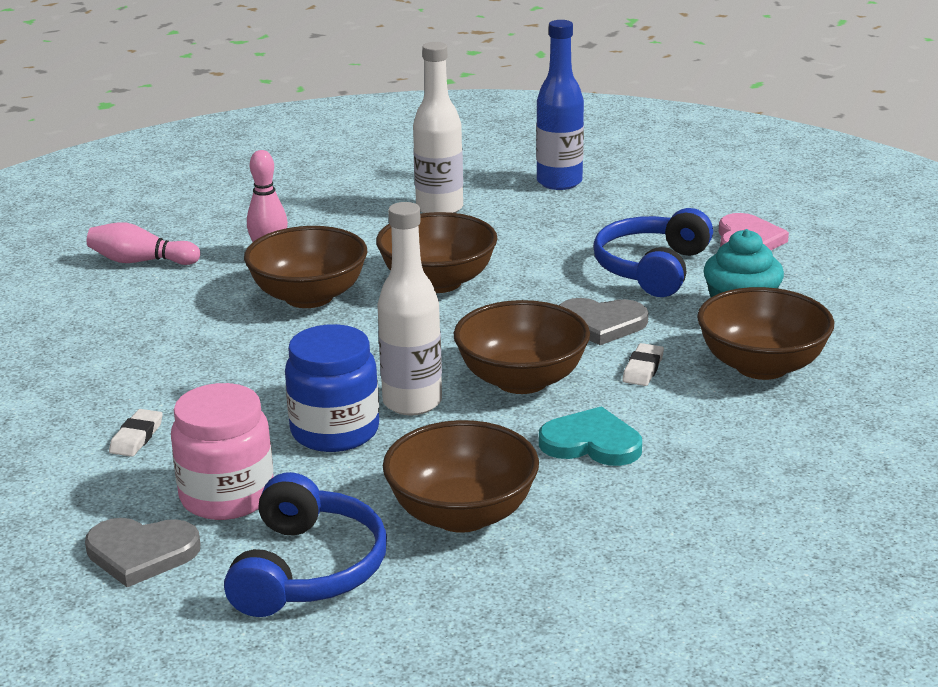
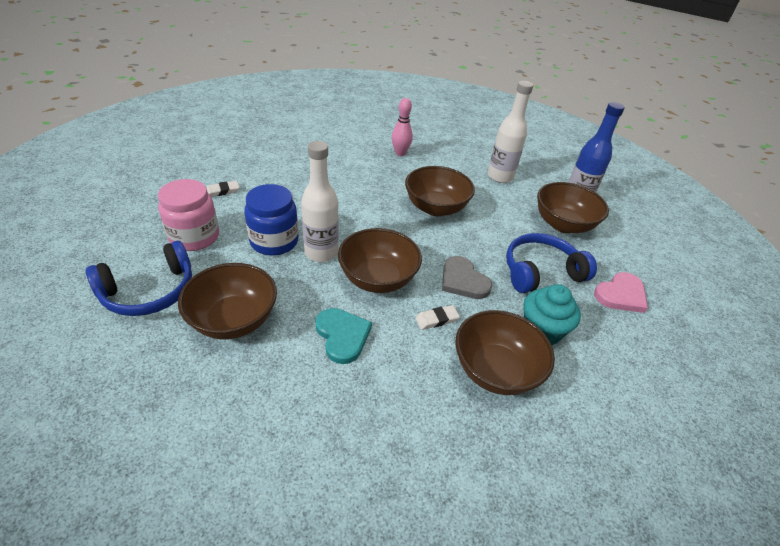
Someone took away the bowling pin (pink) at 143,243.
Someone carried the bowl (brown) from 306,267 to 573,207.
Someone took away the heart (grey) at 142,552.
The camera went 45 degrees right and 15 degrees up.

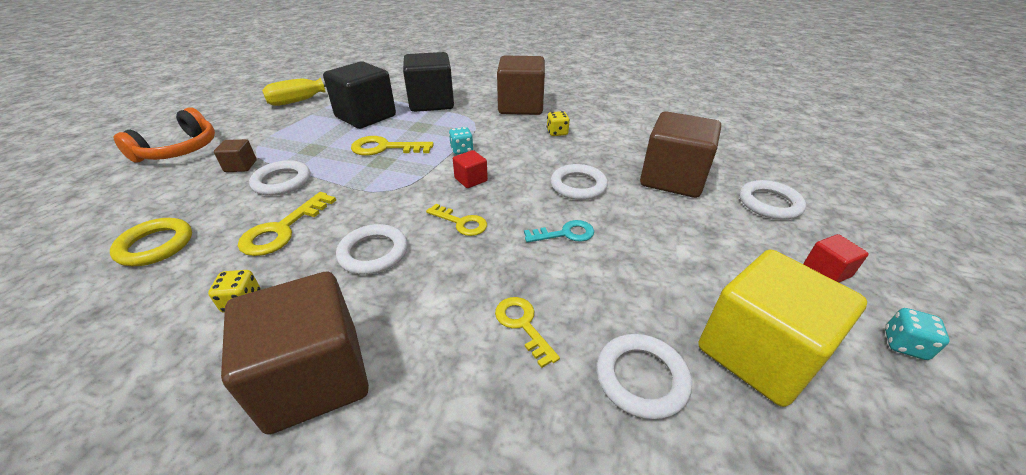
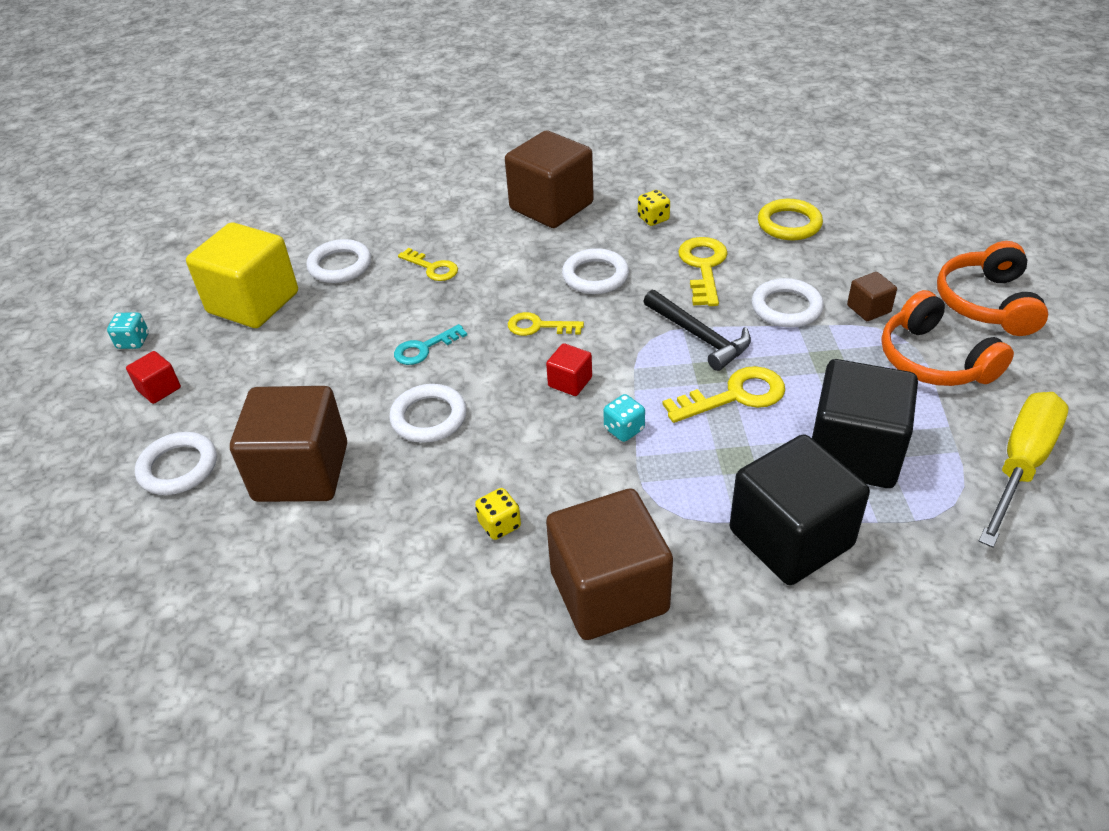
Someone put down the hammer (black) at 697,330.
Someone put down the headphones (orange) at 947,338.
The camera went 160 degrees right and 5 degrees up.

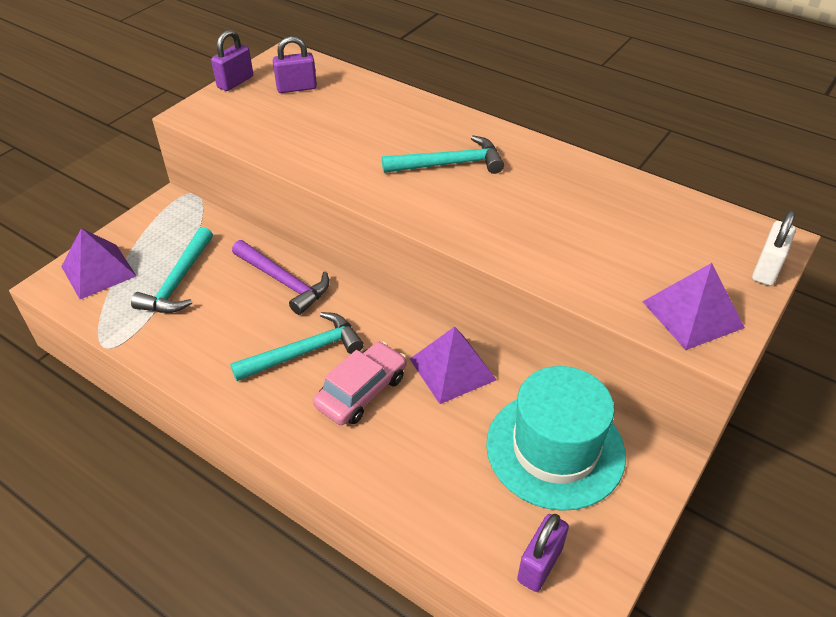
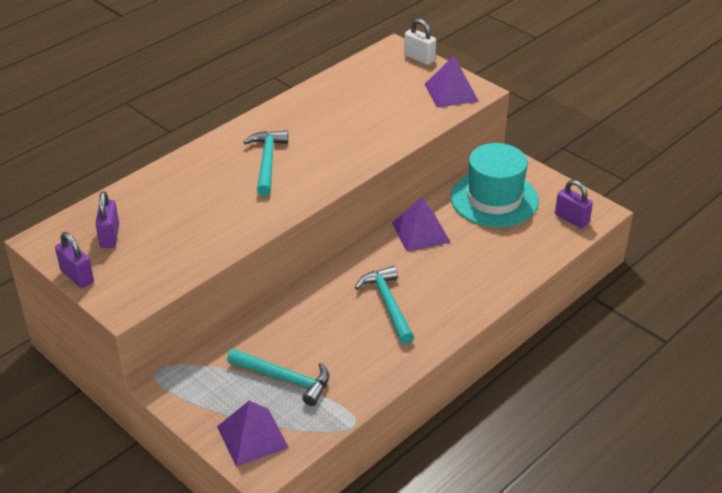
Someone took away the hammer (purple) at 280,277.
Someone took away the car (pink) at 359,383.
The camera went 80 degrees left and 5 degrees down.

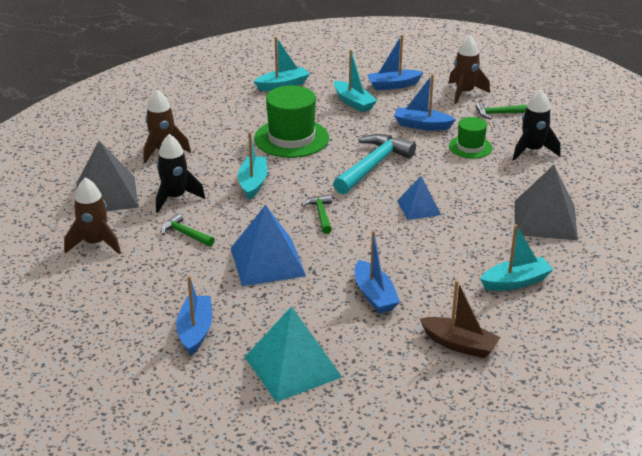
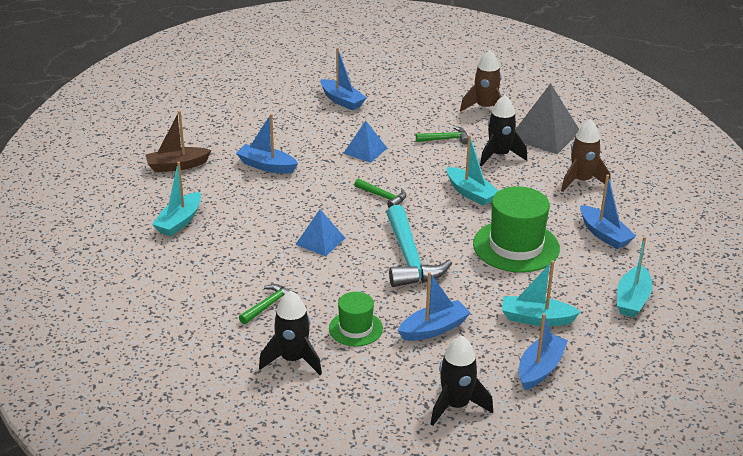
Someone repainted the rocket (brown) at 469,69, which became the rocket (black) at 462,380.
Someone carried the hammer (green) from 501,110 to 268,304.
Someone took away the pyramid (grey) at 546,202.
Someone scaled the pyramid (blue) at 268,245 by 0.59.
Someone took away the pyramid (turquoise) at 293,354.
Someone put down the boat (blue) at 608,212.
The camera went 135 degrees right and 0 degrees up.

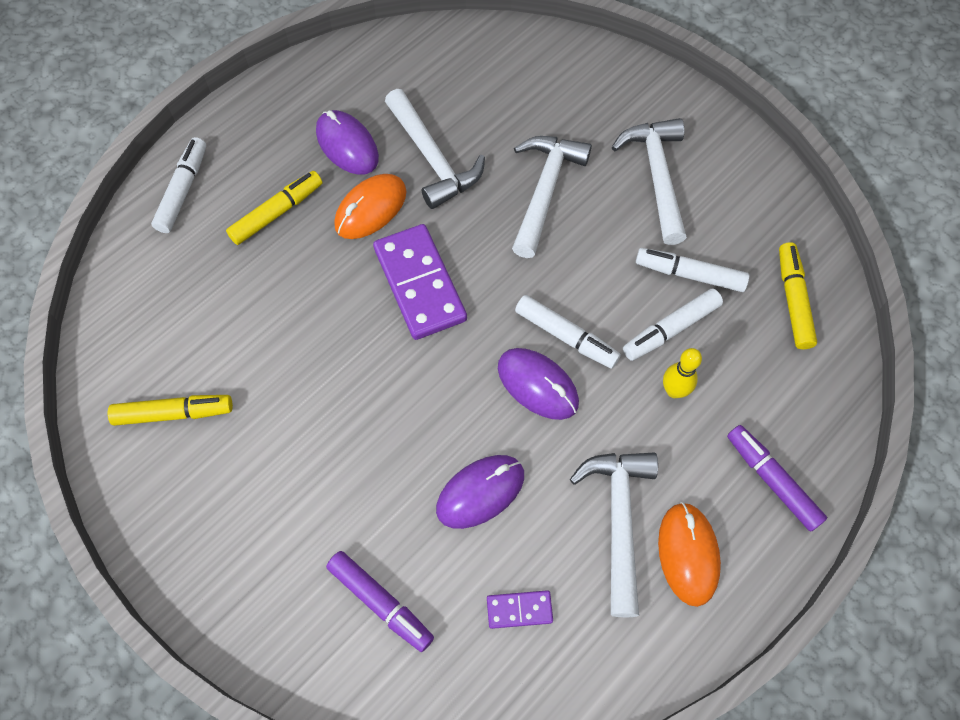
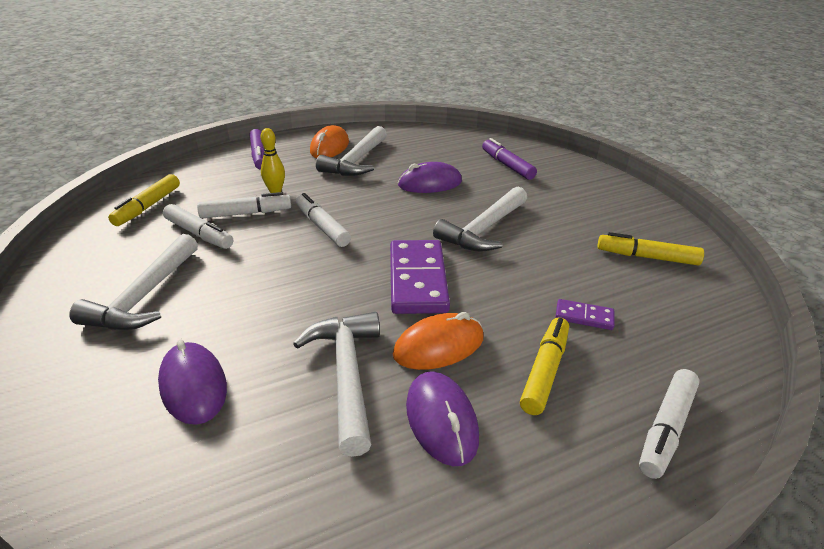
Someone carried the hammer (white) from 552,197 to 480,219.
Someone rotated the marker (yellow) at 274,208 by 135 degrees clockwise.
Someone carried the mouse (purple) from 538,384 to 192,382.
Someone carried the domino (purple) from 520,609 to 584,314.
The camera went 160 degrees left and 30 degrees down.

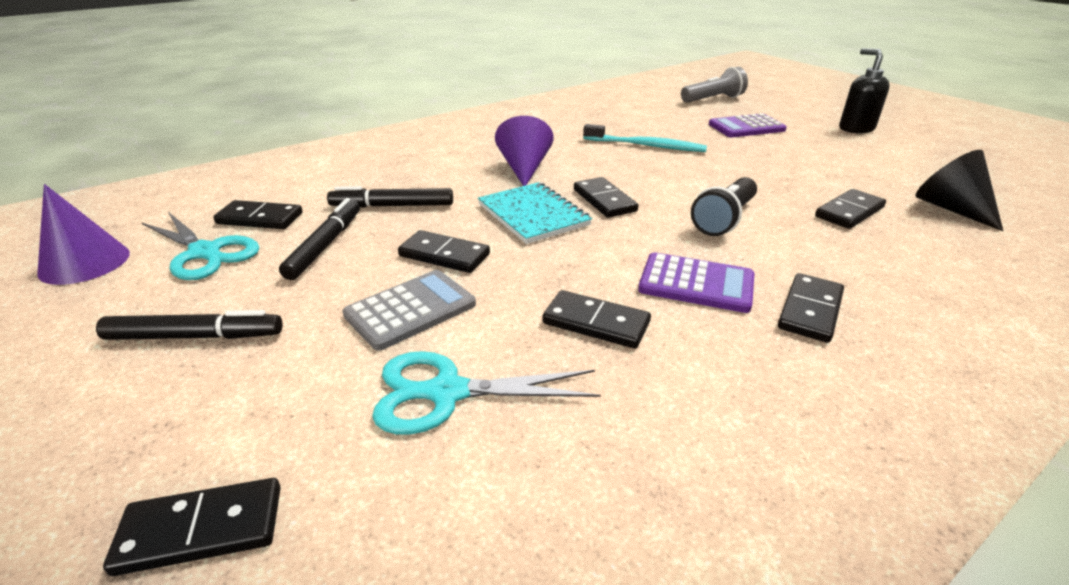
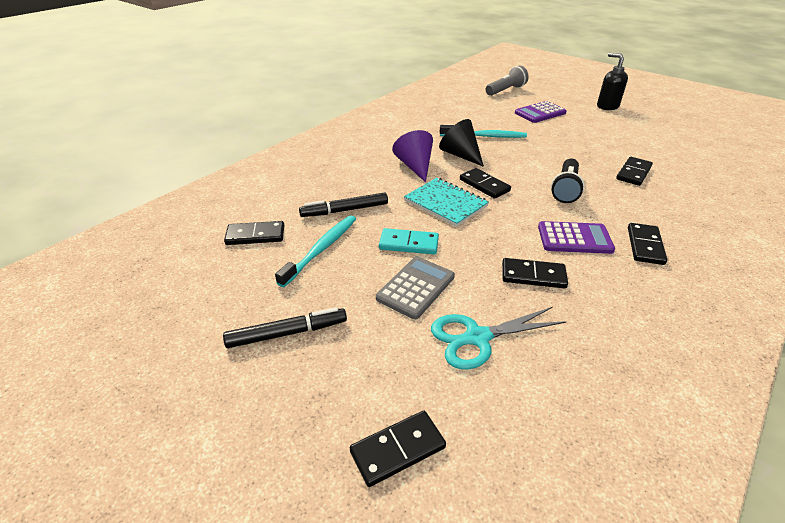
Someone carried the cone (black) from 959,190 to 461,143.
Someone took away the cone (purple) at 83,234.
Someone swapped the marker (black) at 319,239 for the toothbrush (turquoise) at 315,251.
Someone took away the scissors (turquoise) at 200,246.
Someone repainted the domino (black) at 444,251, which became the domino (turquoise) at 409,241.
The camera went 15 degrees left and 5 degrees up.

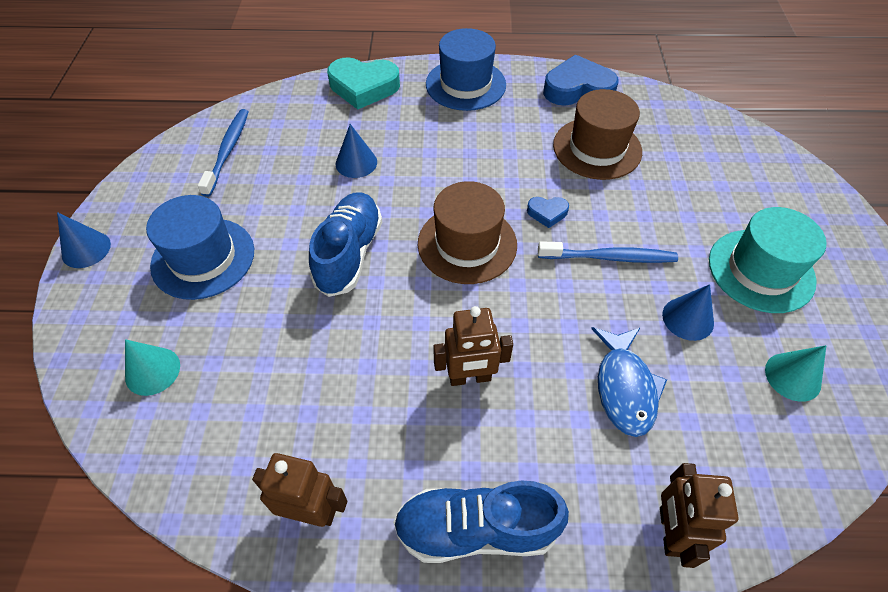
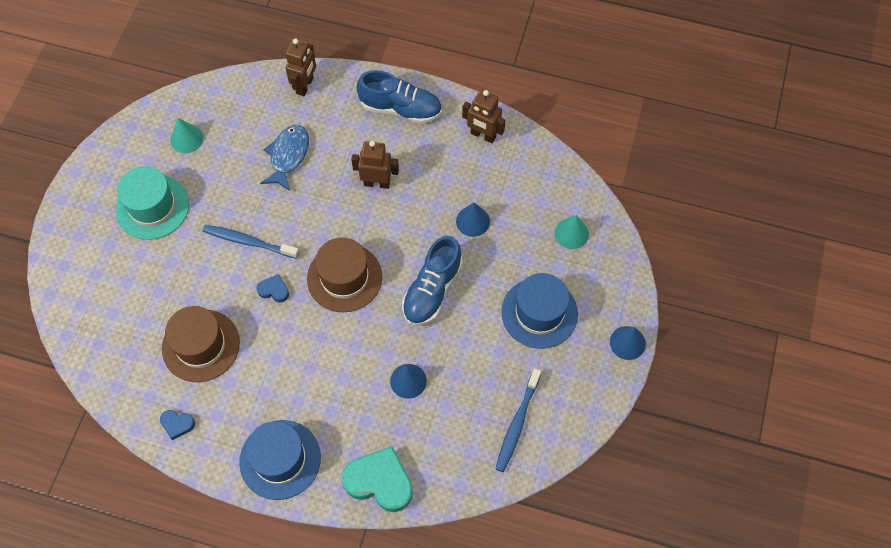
Someone scaled the heart (blue) at 581,80 by 0.48.
Someone carried the cone (blue) from 688,312 to 473,220.
The camera went 165 degrees left and 10 degrees up.

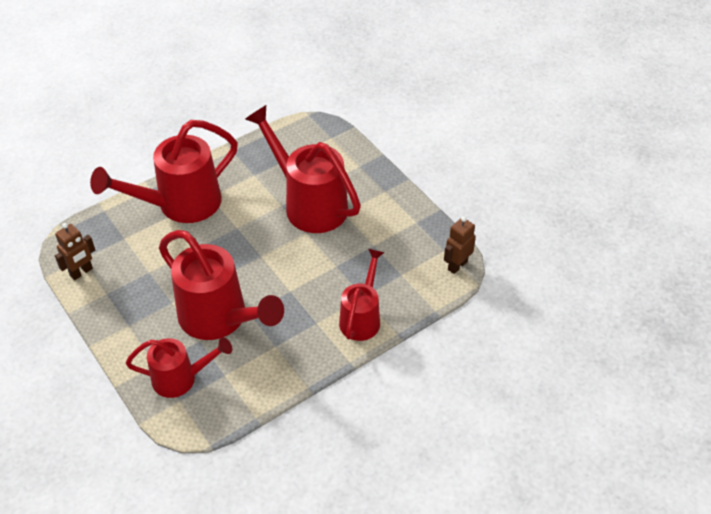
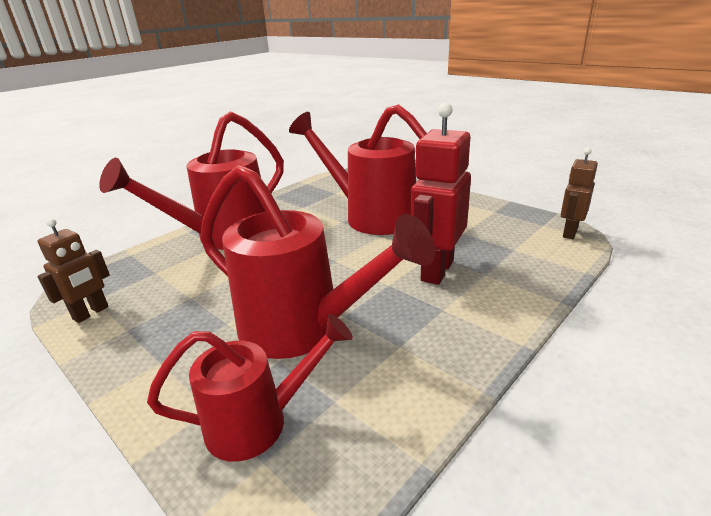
Someone took away the watering can (red) at 362,295.
Someone put down the robot (red) at 441,194.
The camera went 10 degrees left and 20 degrees down.

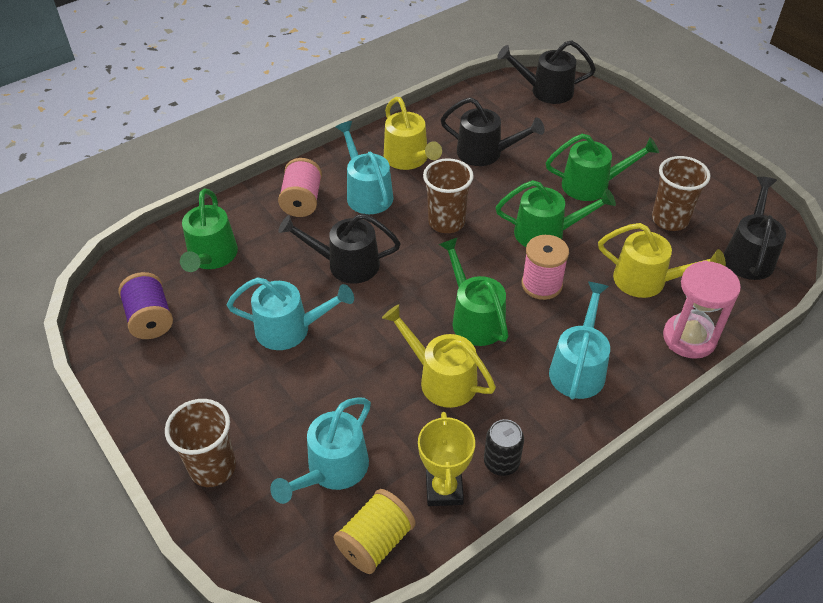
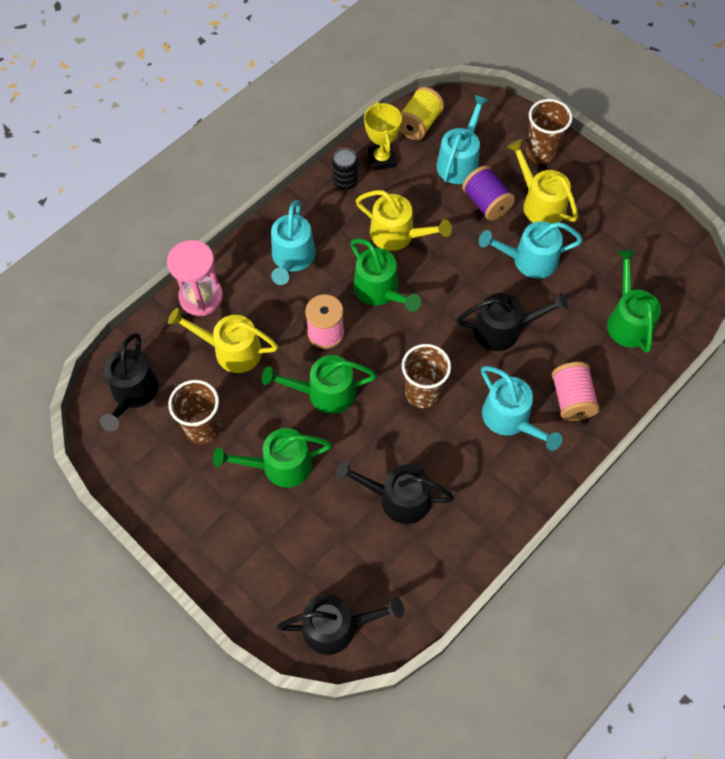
Someone carried the watering can (yellow) from 413,133 to 542,181.
Someone carried the spool (purple) from 146,305 to 488,193.
The camera went 170 degrees right and 15 degrees up.

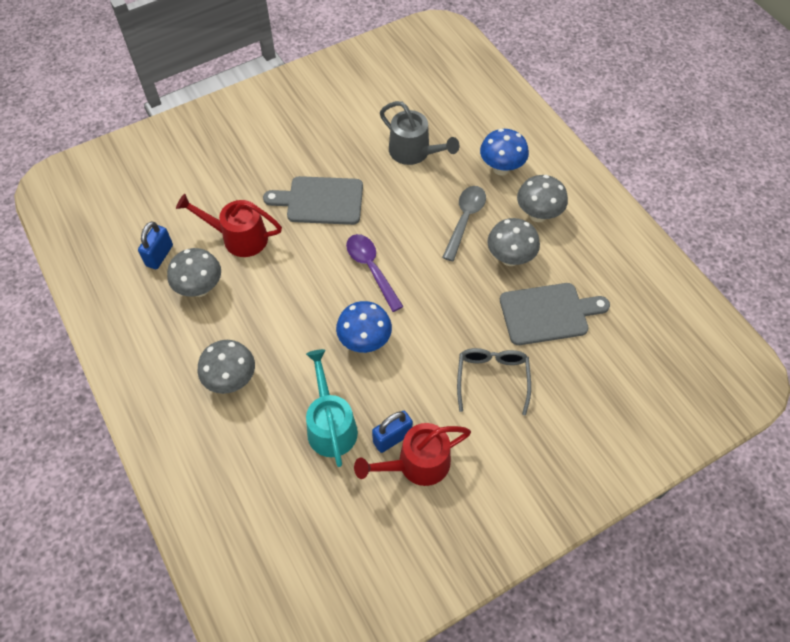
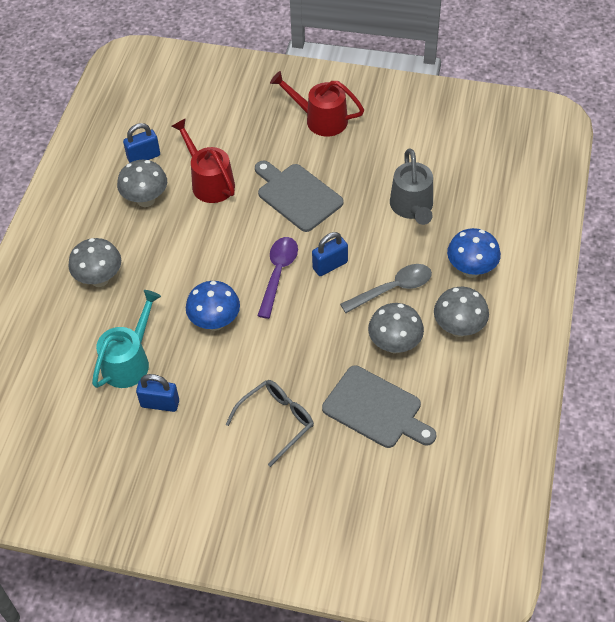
Someone carried the watering can (red) from 412,454 to 317,103.
Someone put down the padlock (blue) at 330,254.
The camera went 45 degrees right and 5 degrees down.

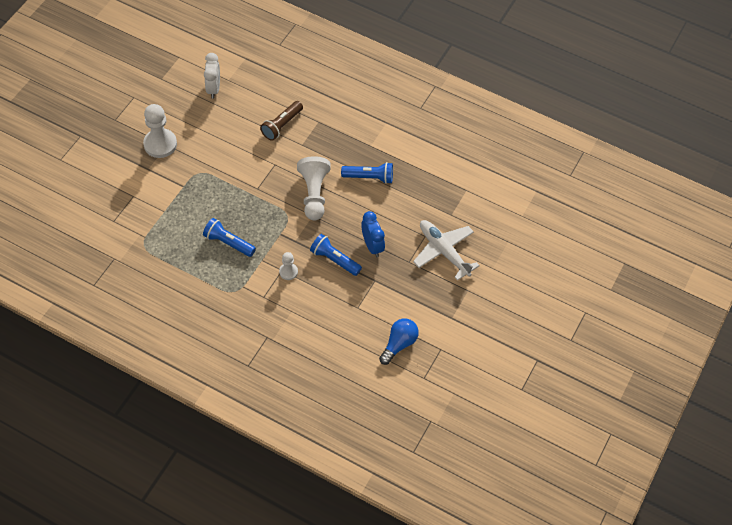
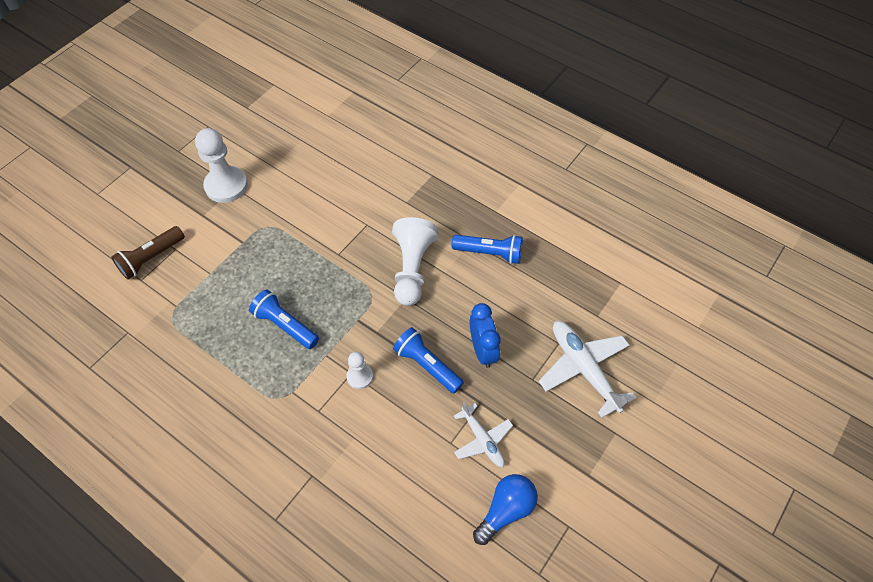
Someone took away the clock (white) at 212,76.
Someone carried the flashlight (brown) from 281,121 to 148,253.
Someone put down the plane (white) at 483,434.
The camera went 10 degrees right and 0 degrees up.

